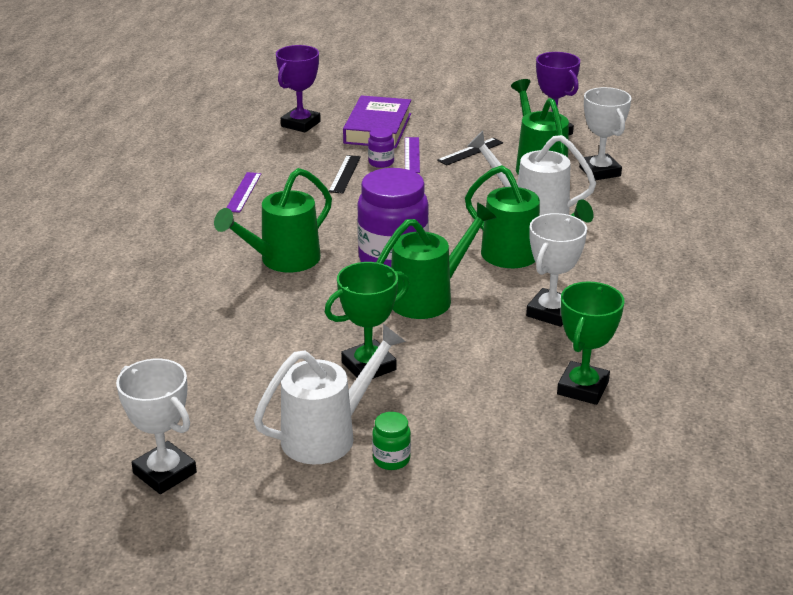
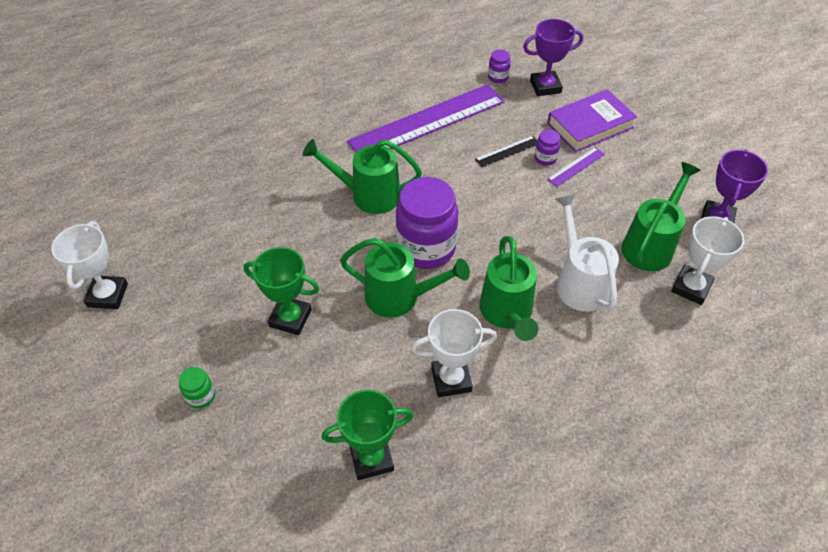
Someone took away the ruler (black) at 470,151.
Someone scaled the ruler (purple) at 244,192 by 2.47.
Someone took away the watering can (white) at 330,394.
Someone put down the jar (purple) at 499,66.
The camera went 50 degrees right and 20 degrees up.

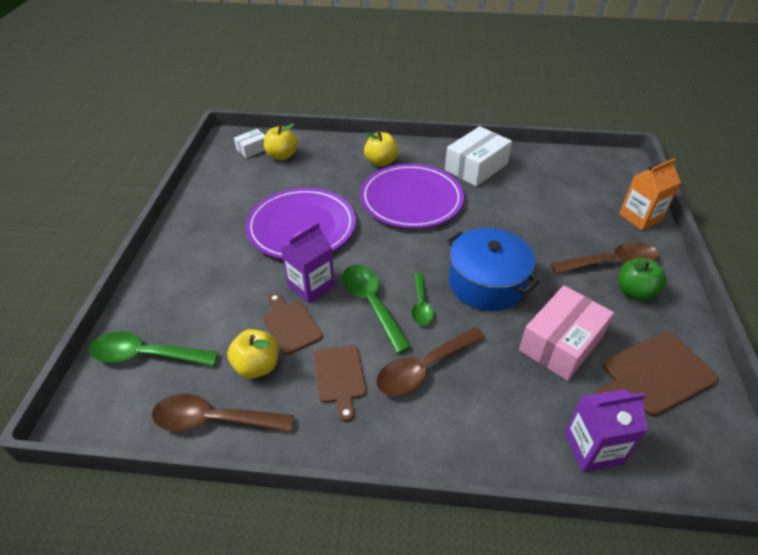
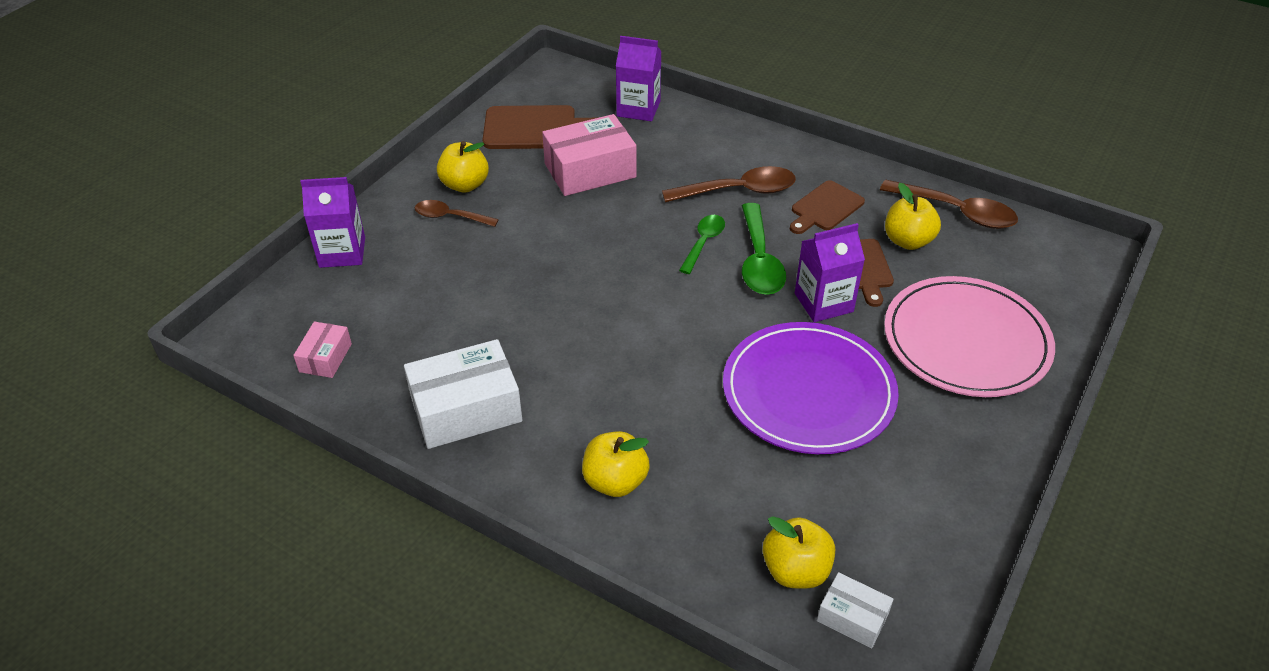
Someone rotated the box (white) at 249,143 by 45 degrees clockwise.
Someone repainted the carton (orange) at 650,194, which became the carton (purple) at 332,222.
Someone took away the plate (purple) at 412,196.
Someone took away the pot (blue) at 493,269.
Someone scaled the spoon (brown) at 605,258 by 0.62.
Someone repainted the apple (green) at 642,279, which became the apple (yellow) at 463,167.
Someone took away the spoon (green) at 154,349.
Someone rotated the cutting board (brown) at 340,383 by 150 degrees counterclockwise.
Someone put down the plate (pink) at 969,336.
Someone put down the box (pink) at 322,349.
The camera went 155 degrees left and 0 degrees up.

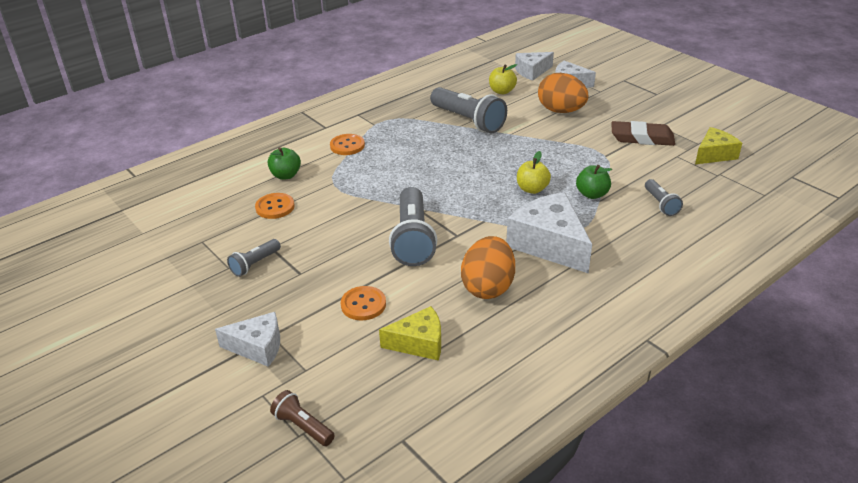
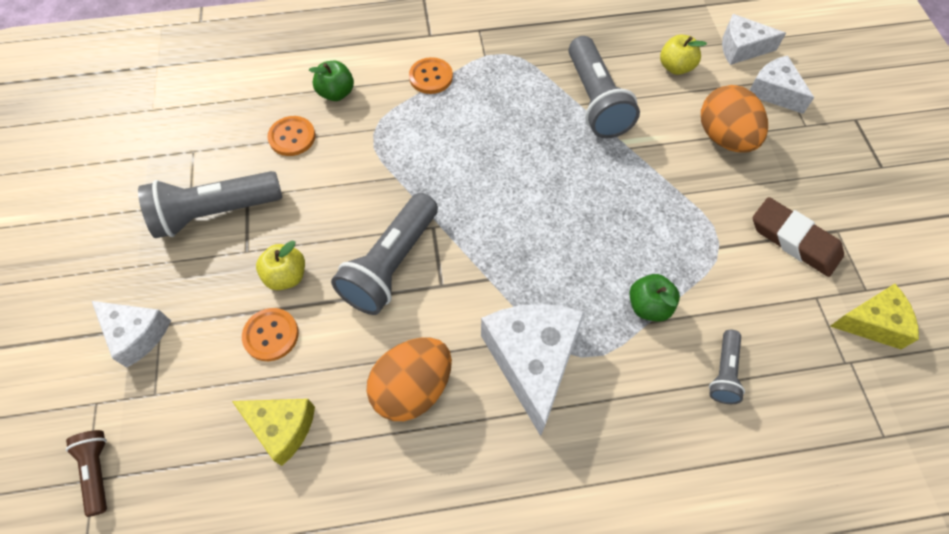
Someone carried the apple (yellow) from 534,172 to 280,265.
Someone scaled the flashlight (grey) at 254,258 by 1.95.
The camera went 30 degrees right and 25 degrees up.

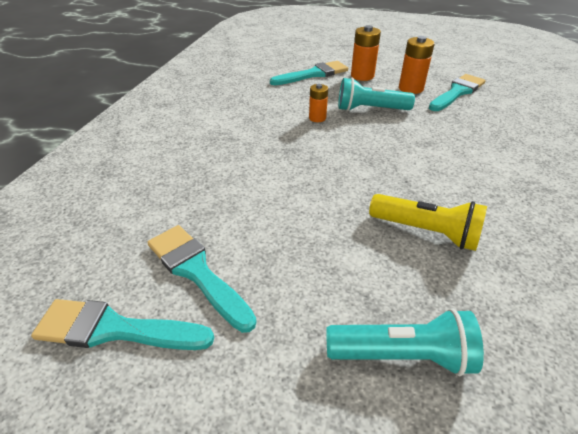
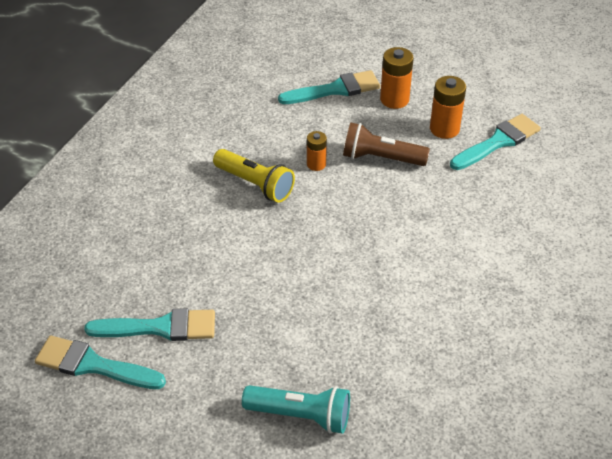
Someone repainted the flashlight (turquoise) at 376,94, which became the flashlight (brown) at 386,144.
Someone carried the flashlight (yellow) from 428,222 to 254,176.
Someone rotated the brush (turquoise) at 202,279 by 120 degrees clockwise.
The camera went 10 degrees right and 5 degrees up.

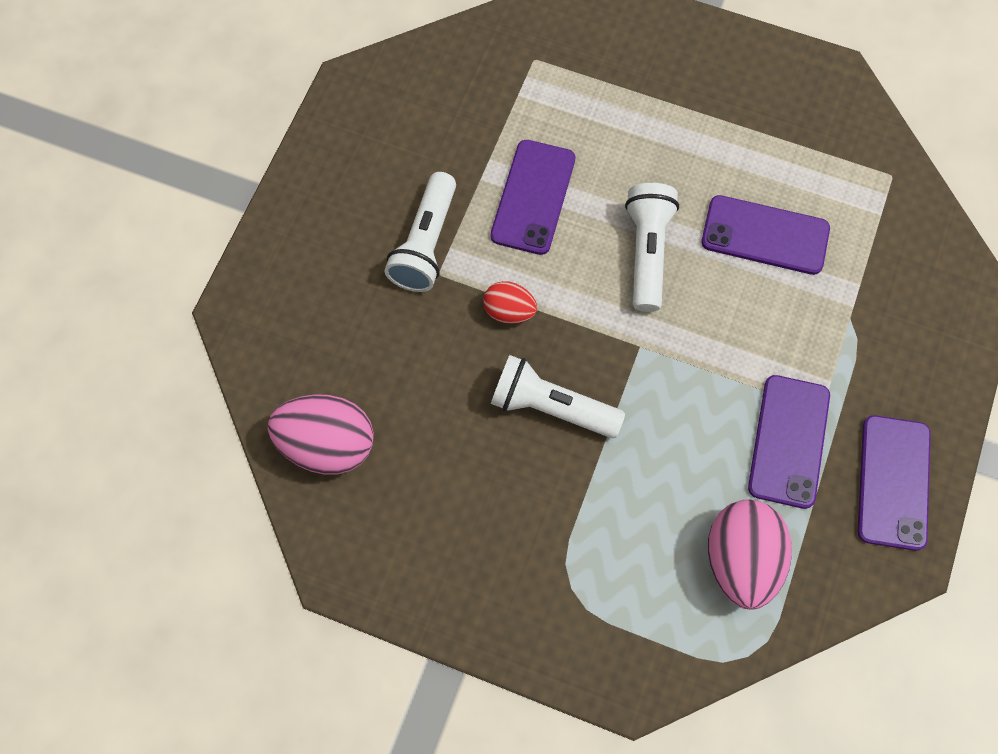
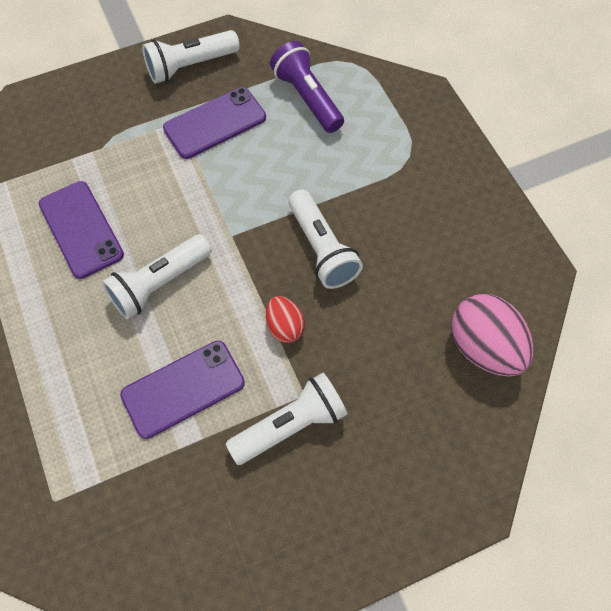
Someone swapped the phone (purple) at 894,483 for the flashlight (white) at 191,57.
Someone swapped the egg (pink) at 750,554 for the flashlight (purple) at 307,87.
The camera went 135 degrees left and 5 degrees down.

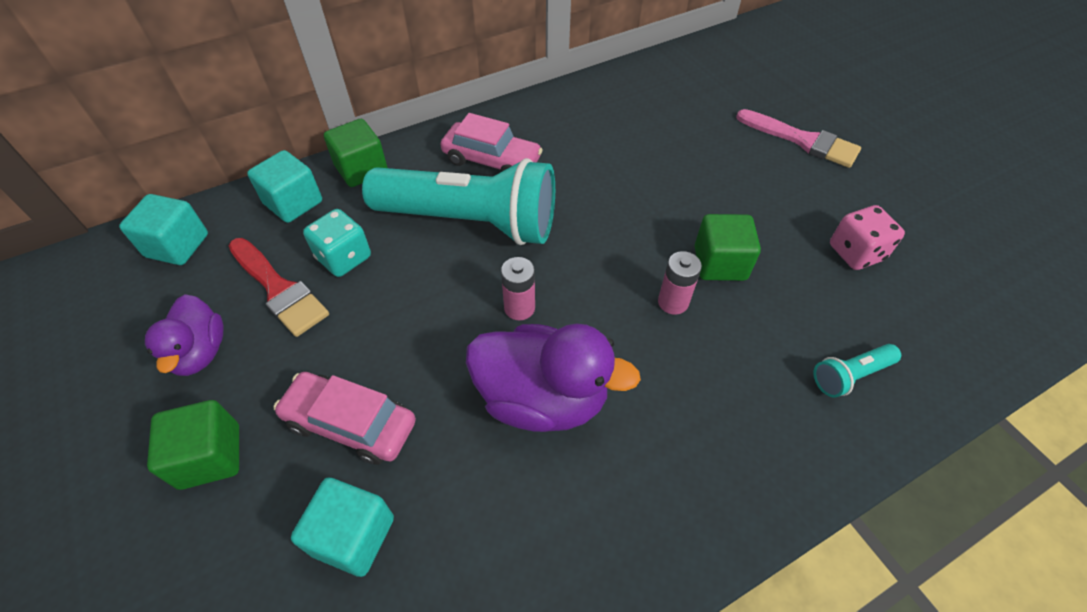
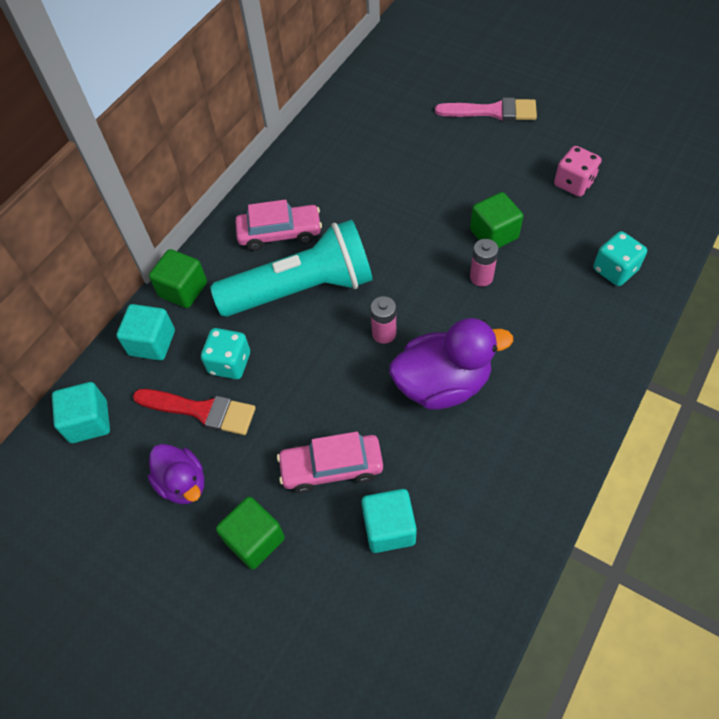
Someone swapped the flashlight (turquoise) at 857,371 for the dice (turquoise) at 620,258.
The camera went 25 degrees left and 5 degrees up.

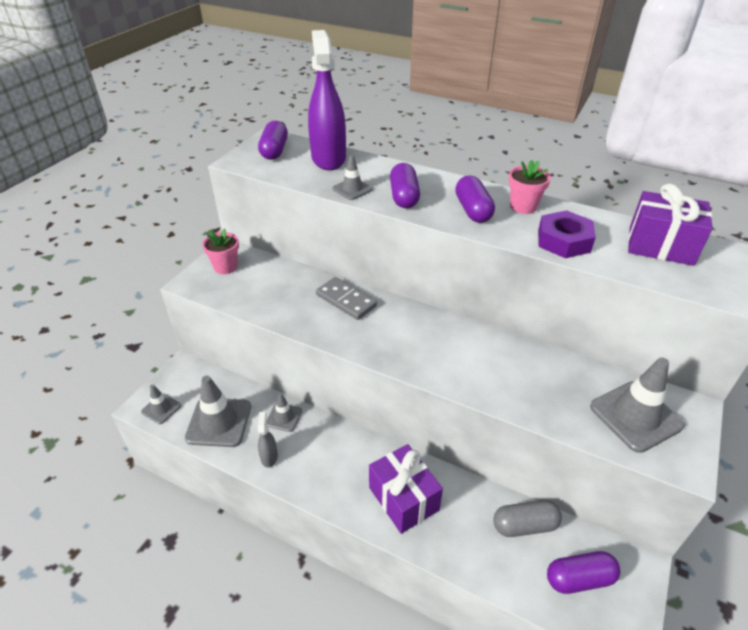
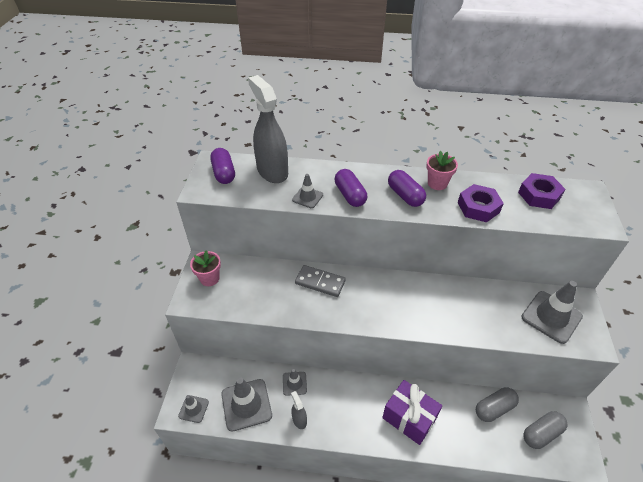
Someone repainted the spray bottle (purple) at 327,100, which became the spray bottle (grey) at 268,129.
Someone swapped the gift (purple) at 670,224 for the nut (purple) at 541,191.
Someone repainted the capsule (purple) at 583,572, which became the capsule (grey) at 545,430.
The camera went 20 degrees left and 5 degrees up.

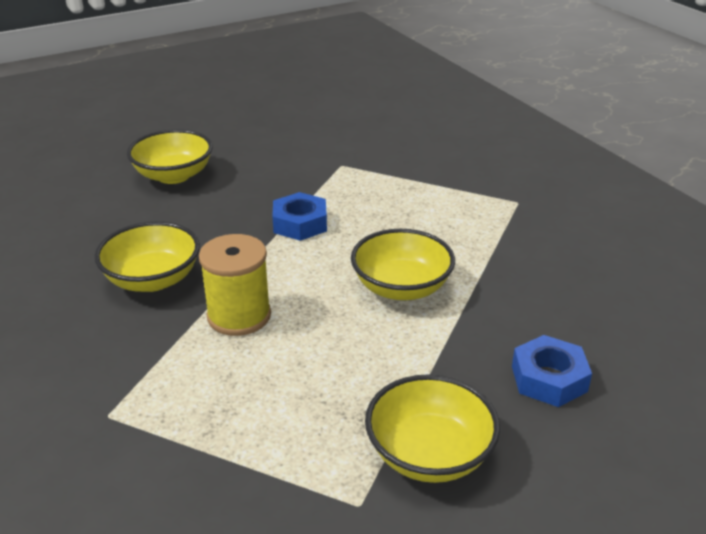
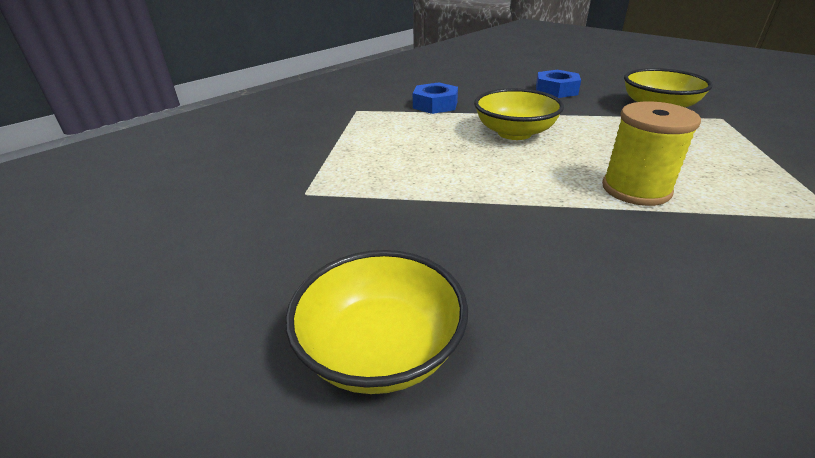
Someone carried the nut (blue) from 299,216 to 435,98.
Someone took away the bowl (yellow) at 147,256.
The camera went 105 degrees left and 0 degrees up.

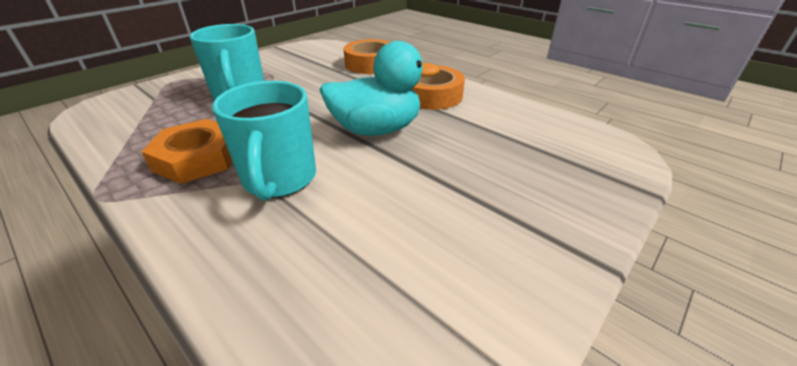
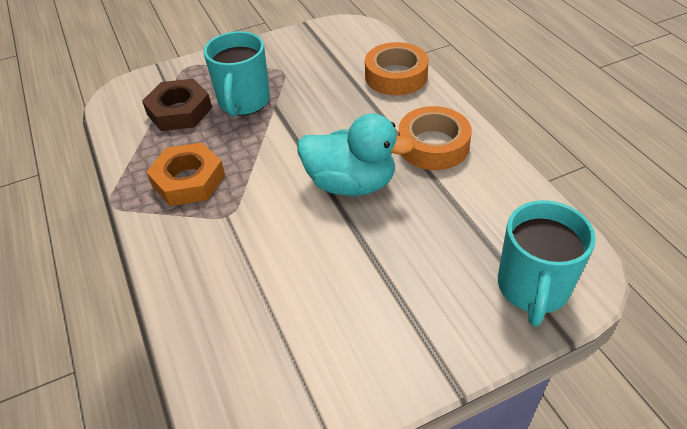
Someone carried the mug (turquoise) from 264,141 to 547,263.
Someone put down the nut (brown) at 177,105.
The camera went 25 degrees right and 10 degrees up.

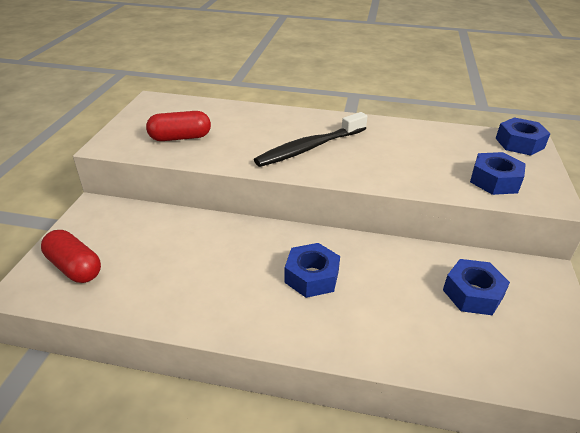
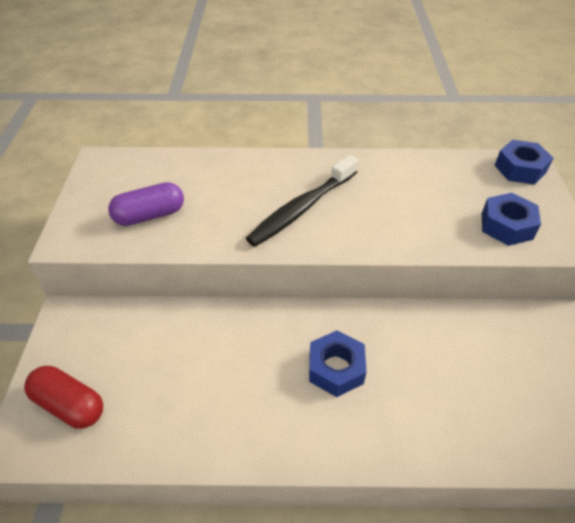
Someone repainted the capsule (red) at 178,126, which became the capsule (purple) at 146,204.
Someone took away the nut (blue) at 476,287.
The camera went 10 degrees left and 10 degrees up.

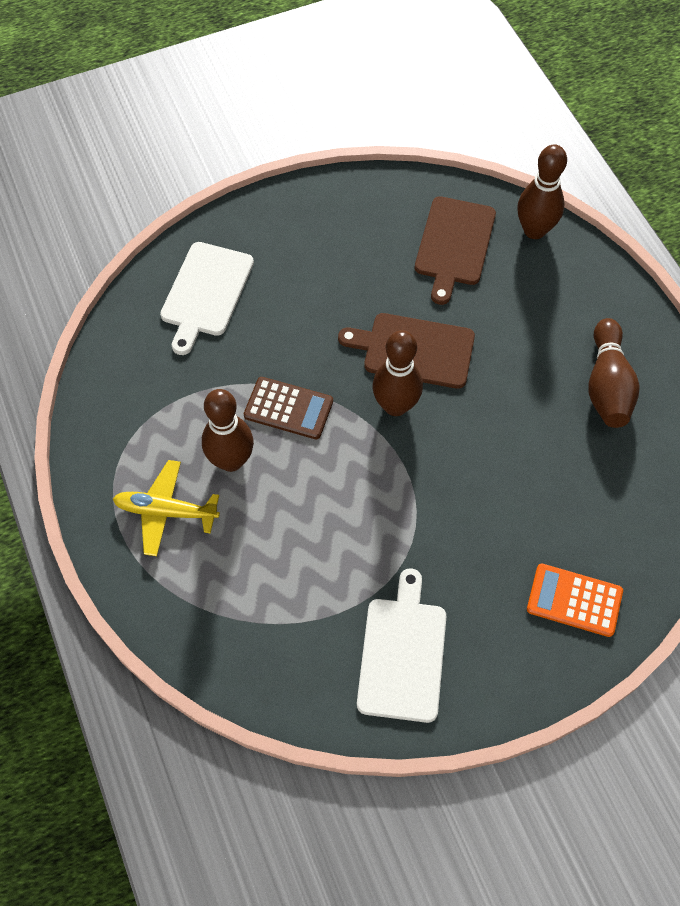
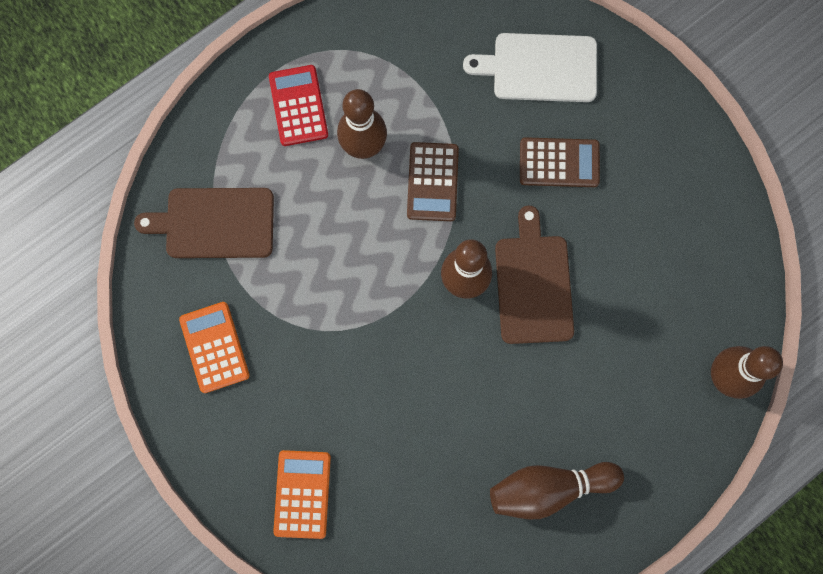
Someone carried the cutting board (brown) from 455,250 to 204,223.
Someone swapped the plane (yellow) at 166,508 for the calculator (red) at 298,105.
Someone swapped the cutting board (white) at 401,646 for the calculator (orange) at 214,347.
Someone put down the calculator (brown) at 560,162.
The camera went 75 degrees right and 15 degrees up.

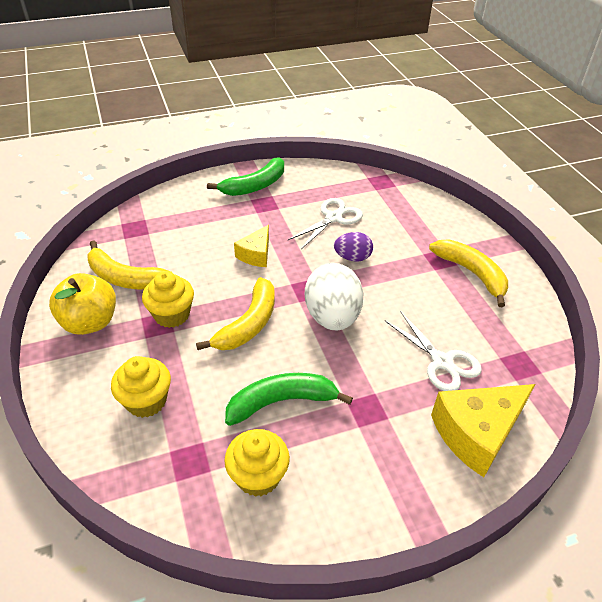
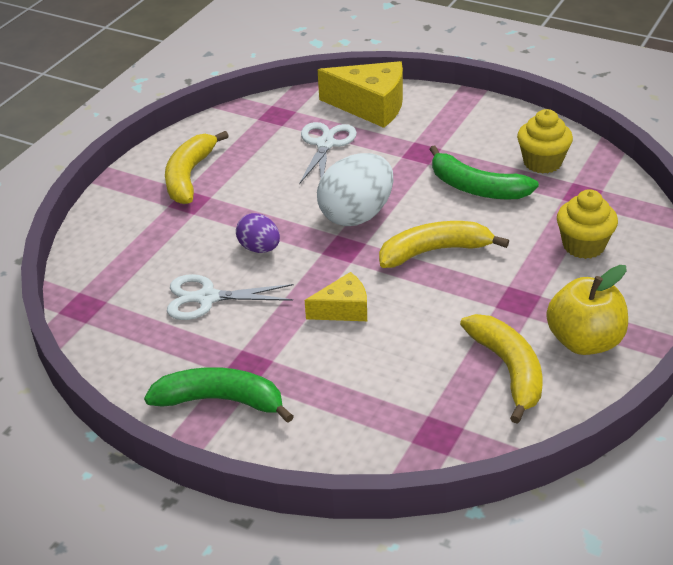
Someone took away the cupcake (yellow) at 168,299.
The camera went 130 degrees left and 5 degrees down.

